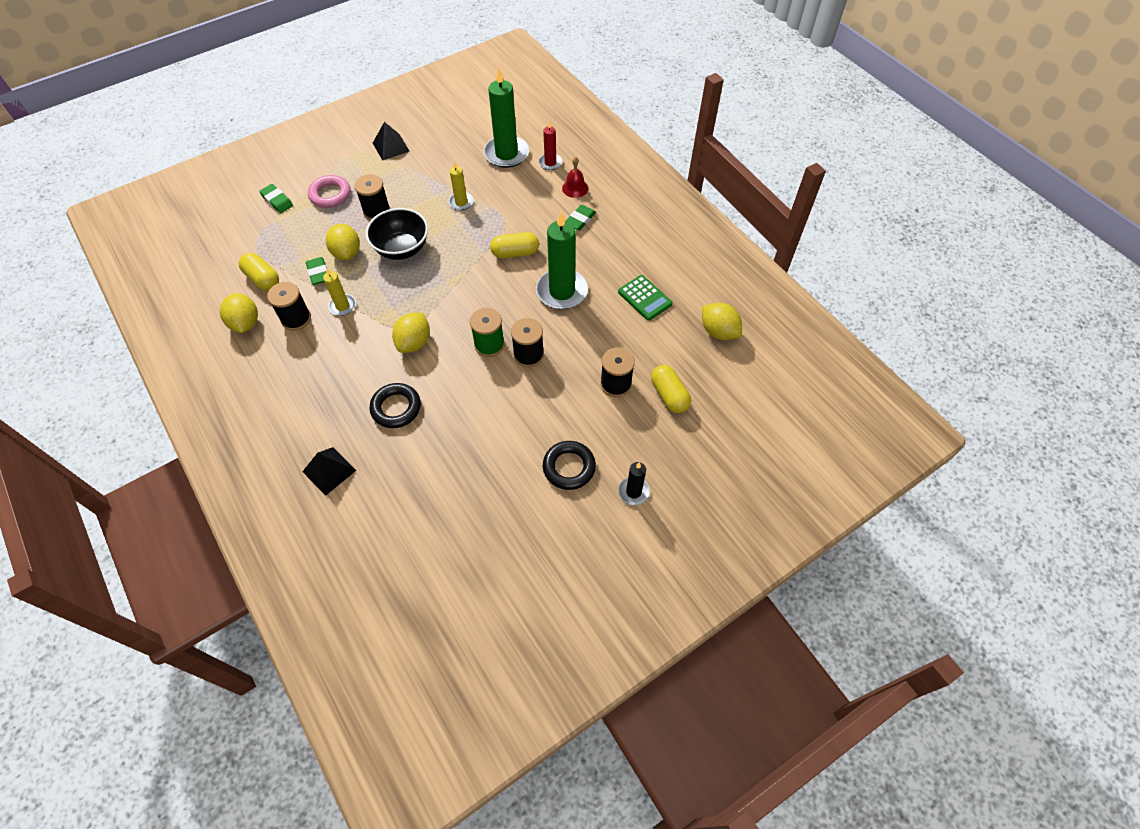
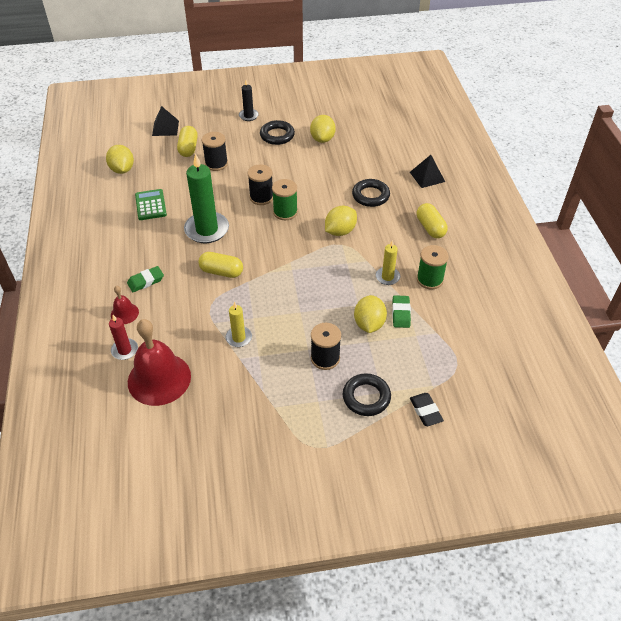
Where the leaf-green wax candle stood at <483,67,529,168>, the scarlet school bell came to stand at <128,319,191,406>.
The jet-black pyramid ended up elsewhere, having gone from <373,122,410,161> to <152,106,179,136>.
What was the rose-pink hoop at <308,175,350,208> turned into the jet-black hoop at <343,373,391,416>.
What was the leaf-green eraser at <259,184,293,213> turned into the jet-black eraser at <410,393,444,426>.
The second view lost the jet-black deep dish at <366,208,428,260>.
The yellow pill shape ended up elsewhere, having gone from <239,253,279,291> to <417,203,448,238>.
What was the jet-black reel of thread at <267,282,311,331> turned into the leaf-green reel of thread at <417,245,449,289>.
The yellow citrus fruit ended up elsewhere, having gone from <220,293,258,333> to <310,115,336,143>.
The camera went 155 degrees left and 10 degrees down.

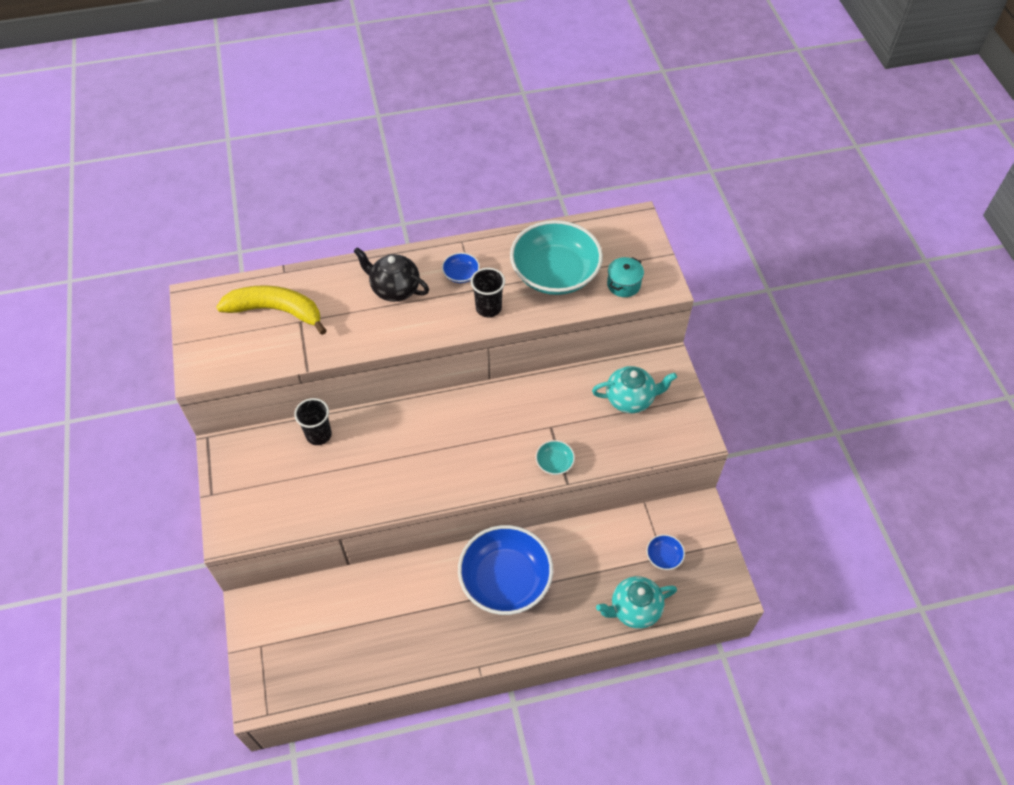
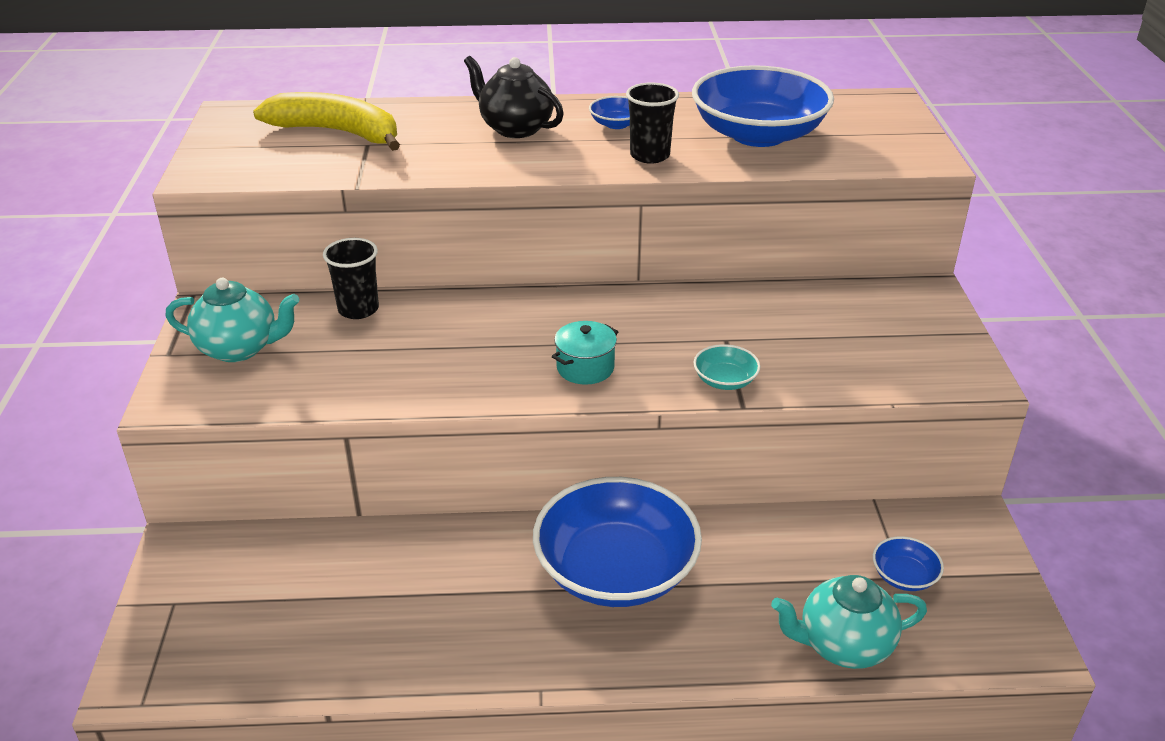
What was the turquoise deep dish at <510,220,603,295> turned into the cobalt deep dish at <692,65,834,147>.
The turquoise stockpot ended up elsewhere, having gone from <607,257,644,297> to <552,321,619,385>.
The turquoise china teapot ended up elsewhere, having gone from <592,366,677,413> to <166,278,300,362>.
The camera went 10 degrees right and 20 degrees down.

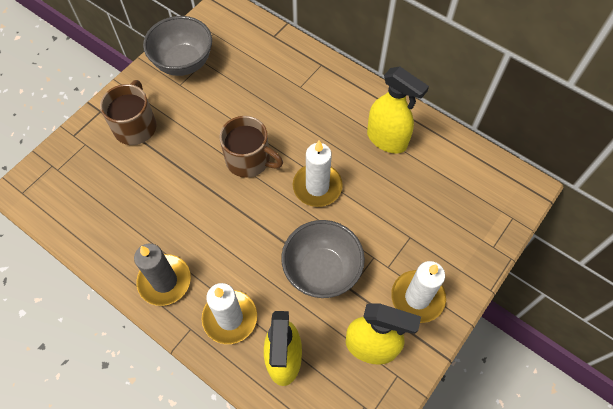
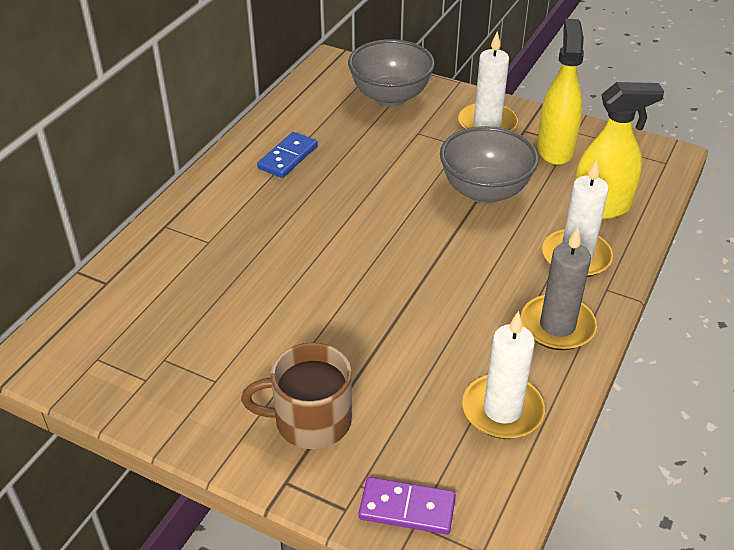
The ash-grey deep dish ended up elsewhere, having gone from <143,16,212,76> to <348,39,435,107>.
Where the yellow spray bottle stood at <367,66,429,154>, the cobalt domino tile came to stand at <257,132,318,178>.
The second view lost the russet mug at <220,116,283,178>.
The snow-white wax candle ended up elsewhere, having gone from <293,140,343,207> to <462,311,545,439>.
The second view gained the royal purple domino tile at <359,477,456,535>.
The camera went 100 degrees left and 20 degrees down.

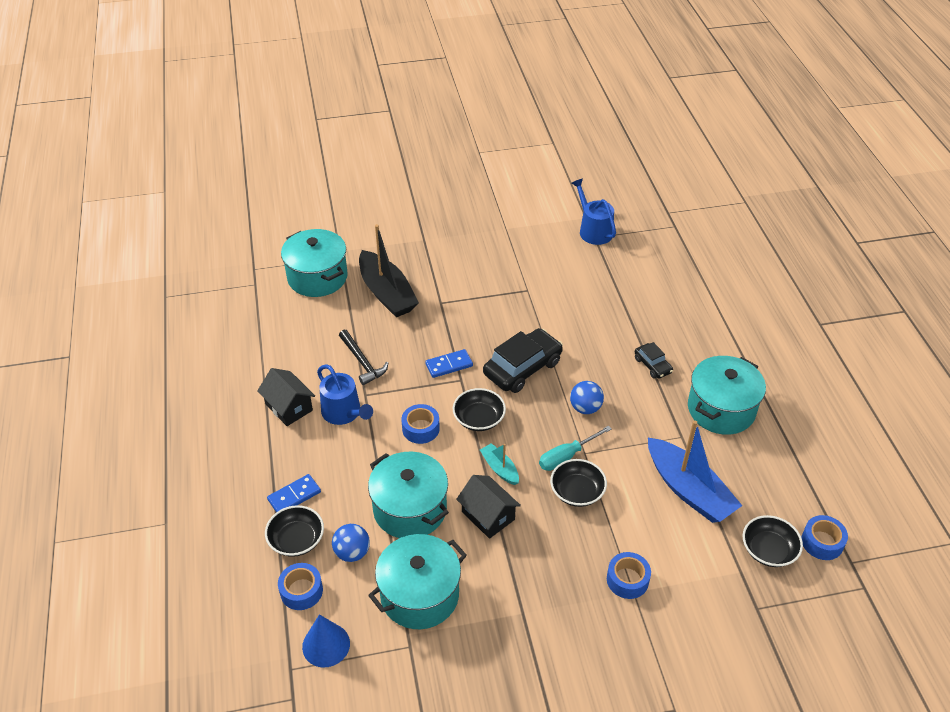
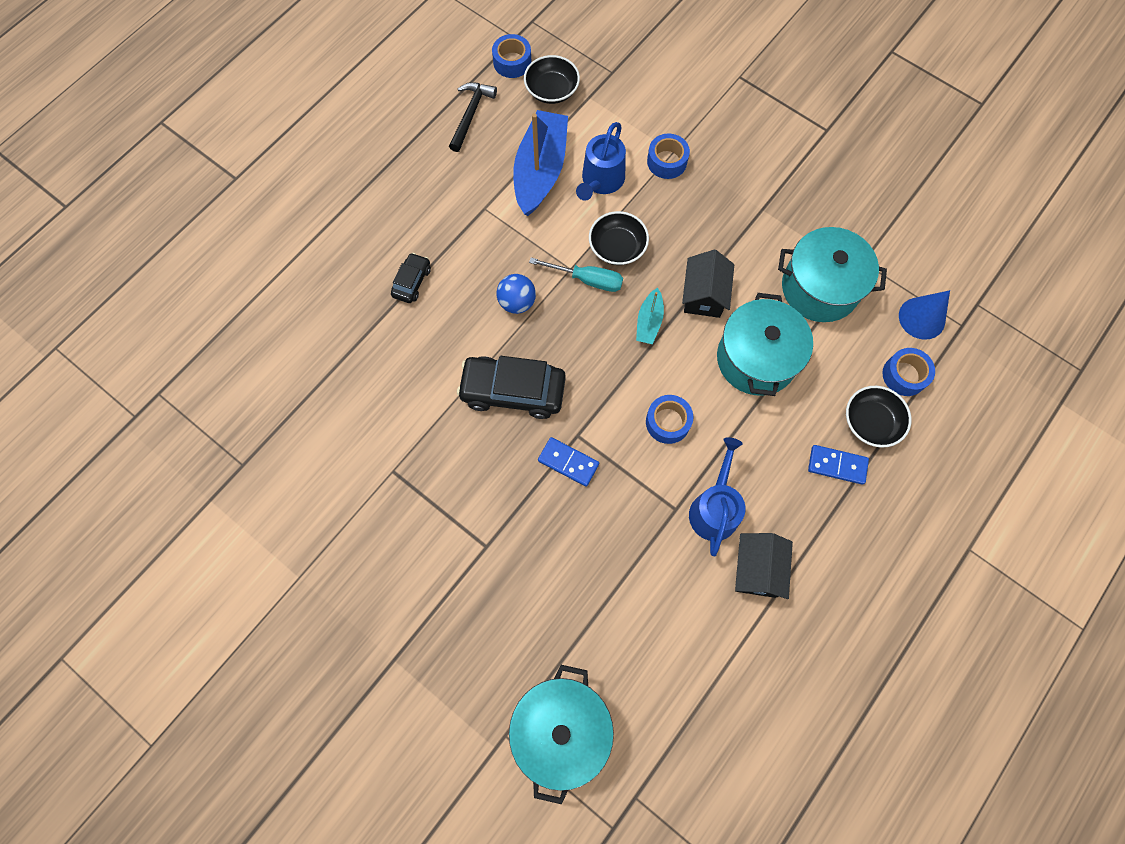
The cobalt watering can ended up elsewhere, having gone from <571,179,616,245> to <576,122,626,201>.
The second view lost the jet-black boat at <359,224,419,317>.
The jet-black claw hammer ended up elsewhere, having gone from <339,330,388,385> to <449,82,497,152>.
The second view lost the turquoise stockpot at <688,356,766,435>.
The second view lost the jet-black deep dish at <453,388,506,431>.
The second view lost the cobalt ball at <332,524,370,562>.
The camera went 130 degrees left and 25 degrees up.

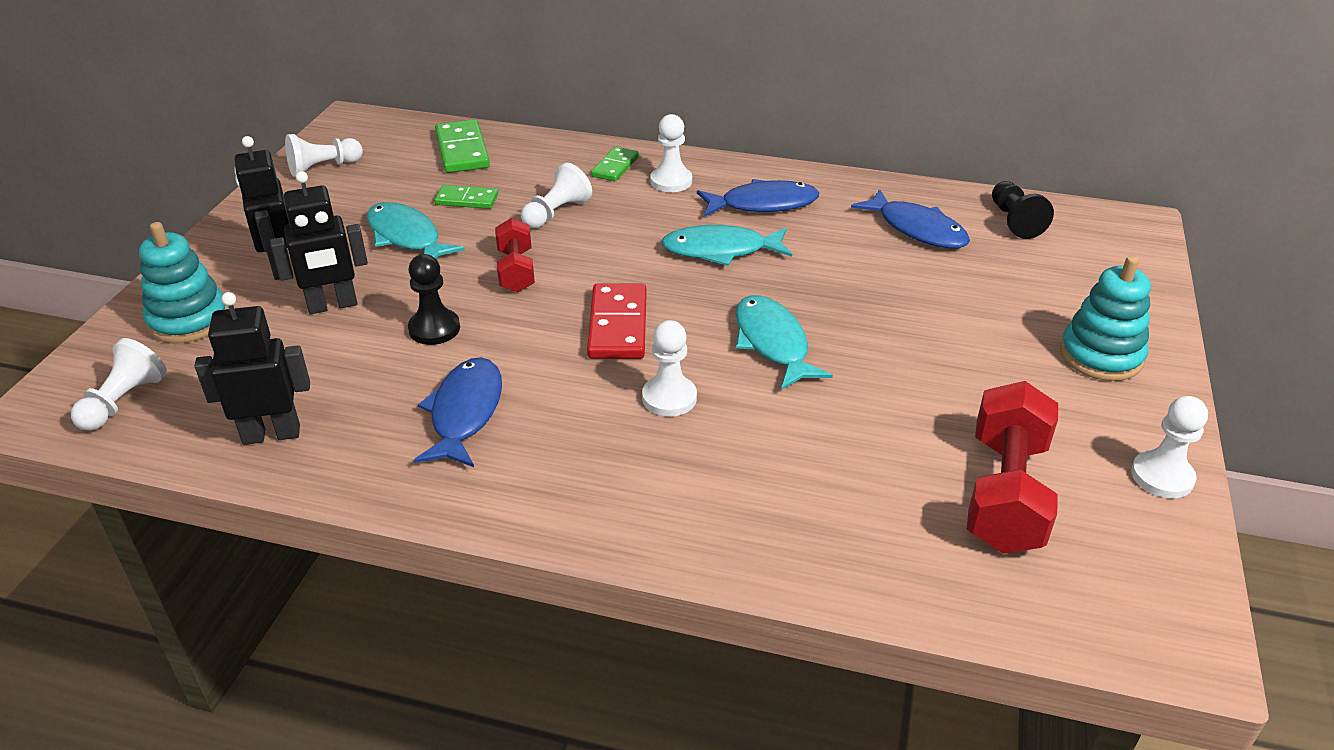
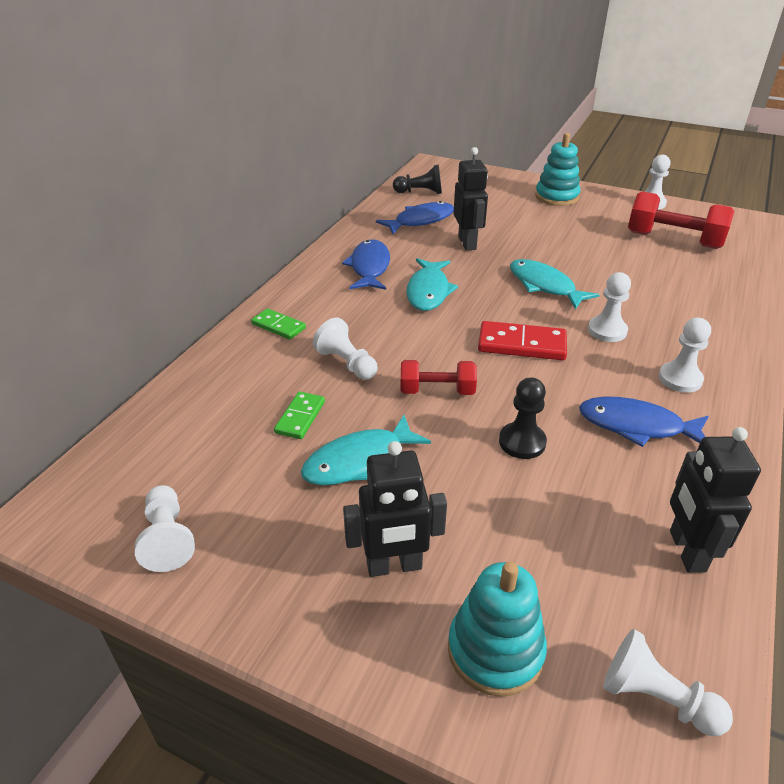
The snow-white pawn ended up elsewhere, having gone from <650,114,692,192> to <659,318,711,393>.
The second view lost the leaf-green domino tile at <435,119,490,173>.
The jet-black robot figure ended up elsewhere, having gone from <270,171,368,314> to <453,147,488,251>.
The turquoise fish figure at <736,295,833,390> ended up facing another way, 60 degrees clockwise from before.
The camera went 80 degrees left and 0 degrees up.

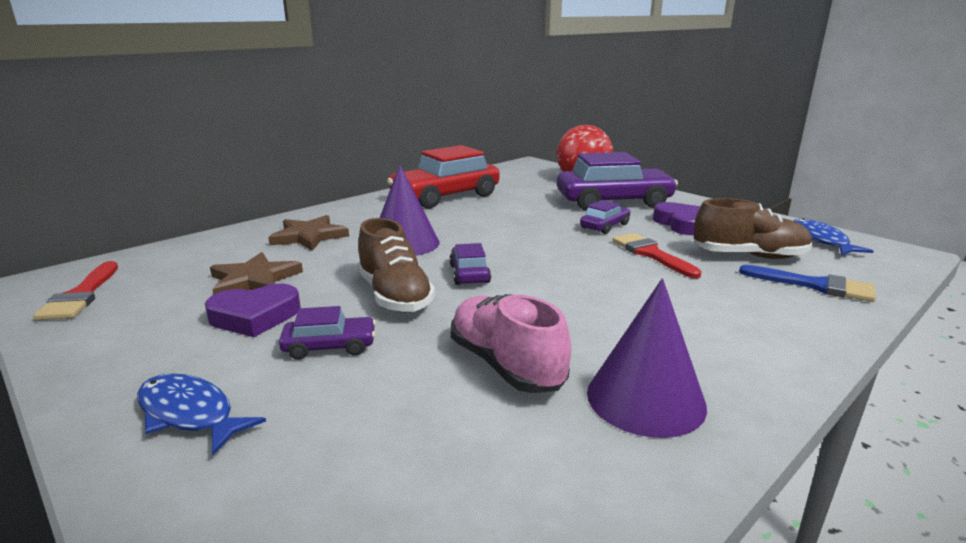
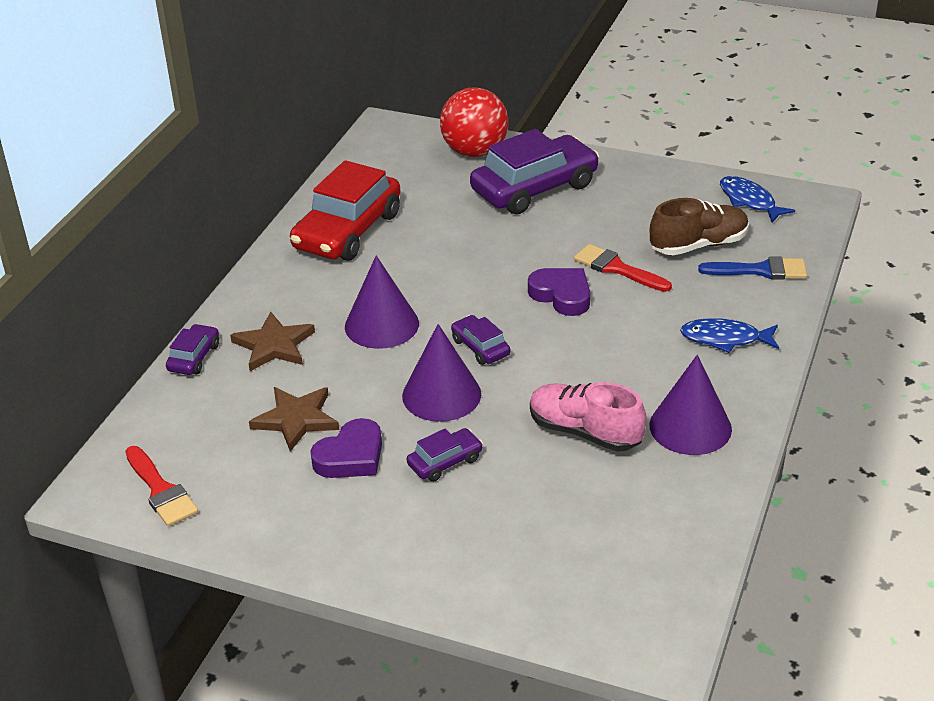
The royal purple toy car ended up elsewhere, having gone from <580,200,630,234> to <166,324,219,375>.
The royal purple heart ended up elsewhere, having gone from <653,202,701,235> to <528,268,590,316>.
Where the russet shoe stood at <358,218,435,313>, the royal purple cone came to stand at <402,324,481,422>.
The cobalt fish figure ended up elsewhere, having gone from <137,373,266,455> to <680,318,779,353>.
The camera went 25 degrees left and 15 degrees up.

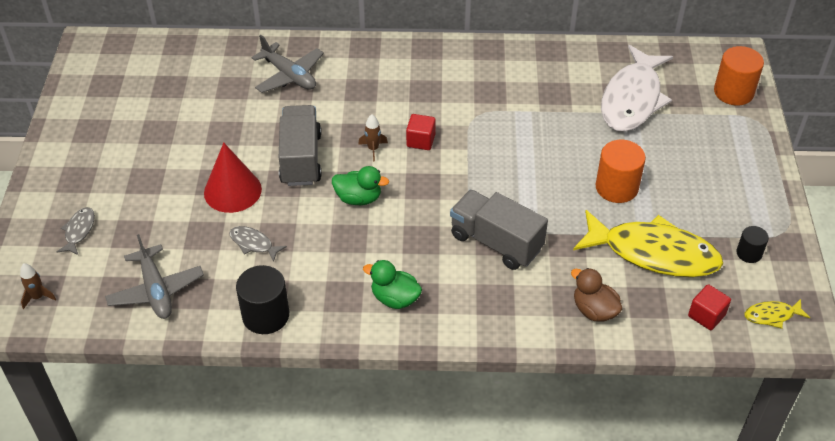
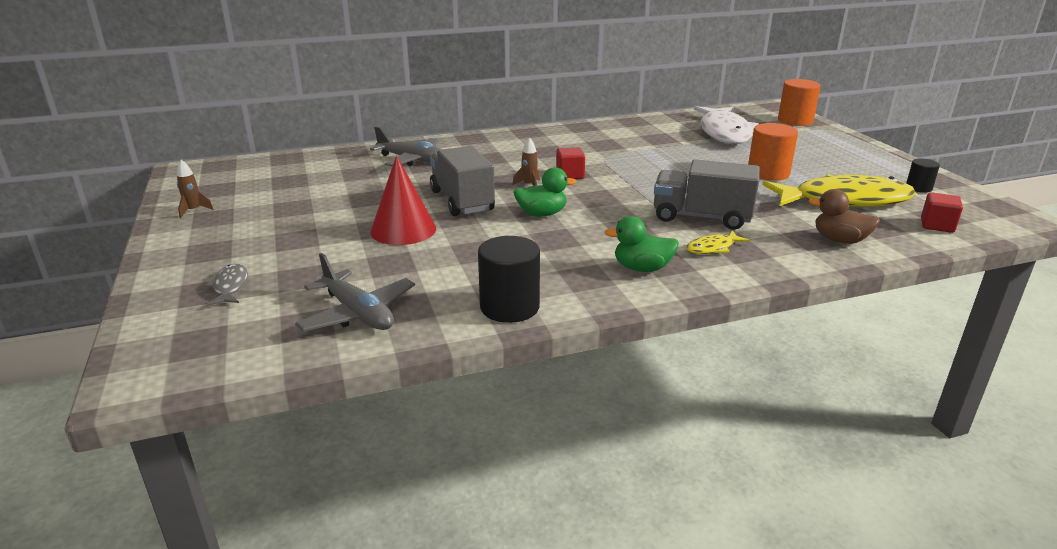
The second view lost the ash-grey fish figure at <229,226,287,262>.
The russet toy rocket ended up elsewhere, having gone from <20,263,56,309> to <177,160,214,218>.
The yellow fish figure ended up elsewhere, having gone from <744,299,810,329> to <686,231,750,254>.
The camera went 20 degrees left and 20 degrees down.

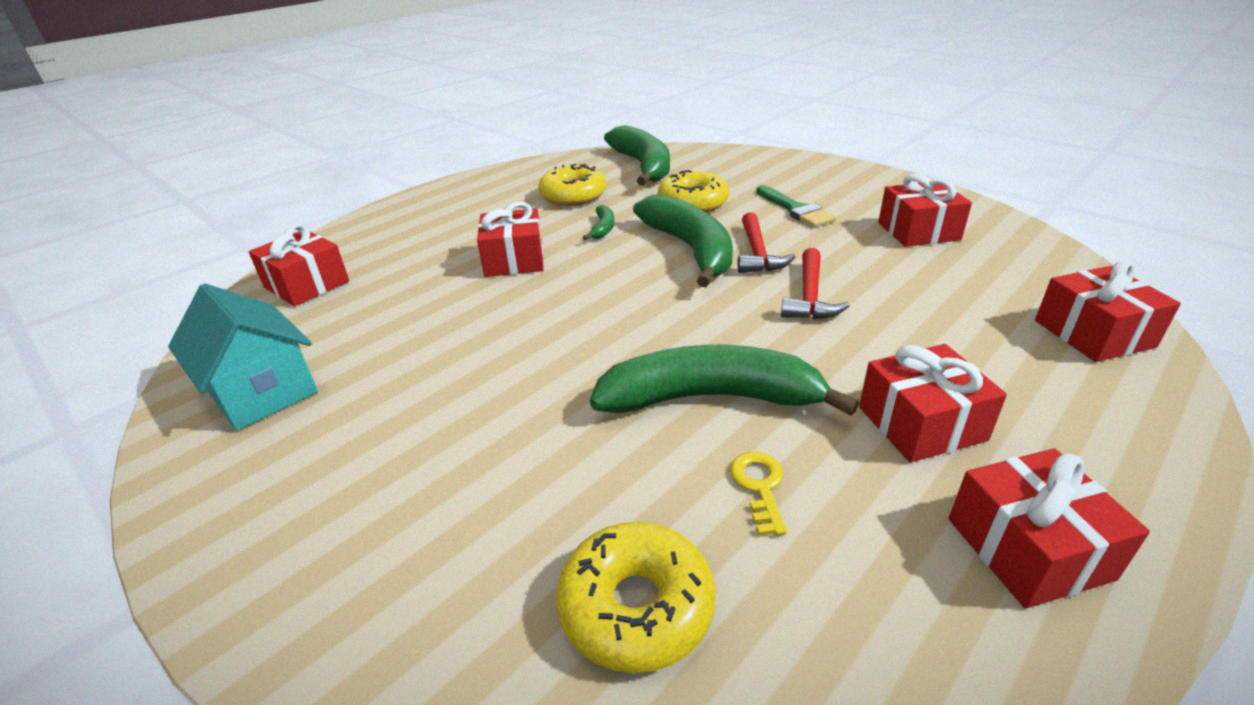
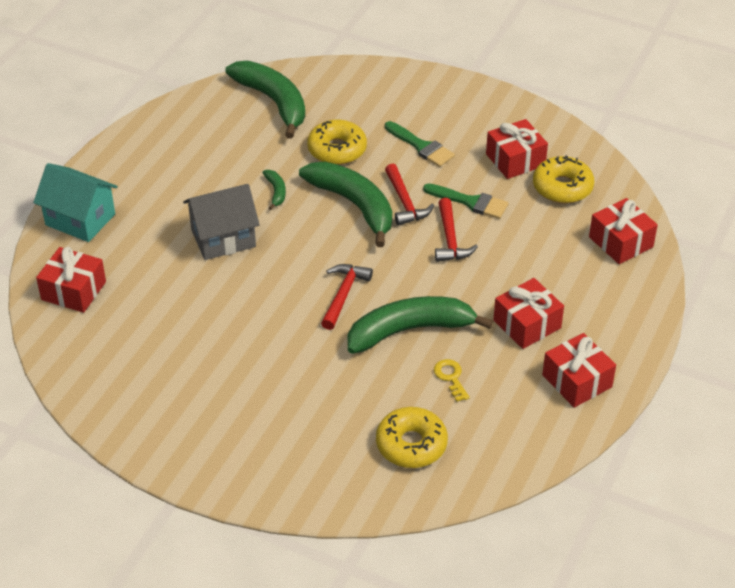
The yellow donut ended up elsewhere, having gone from <538,164,606,206> to <533,155,594,204>.
Where the scarlet present stood at <477,202,544,277>, the ash-grey toy house came to stand at <183,184,260,260>.
The turquoise toy house ended up elsewhere, having gone from <168,283,318,431> to <33,163,118,242>.
The second view gained the leaf-green paint brush at <423,183,508,219>.
The second view gained the scarlet claw hammer at <321,264,373,330>.
The camera went 20 degrees left and 10 degrees up.

